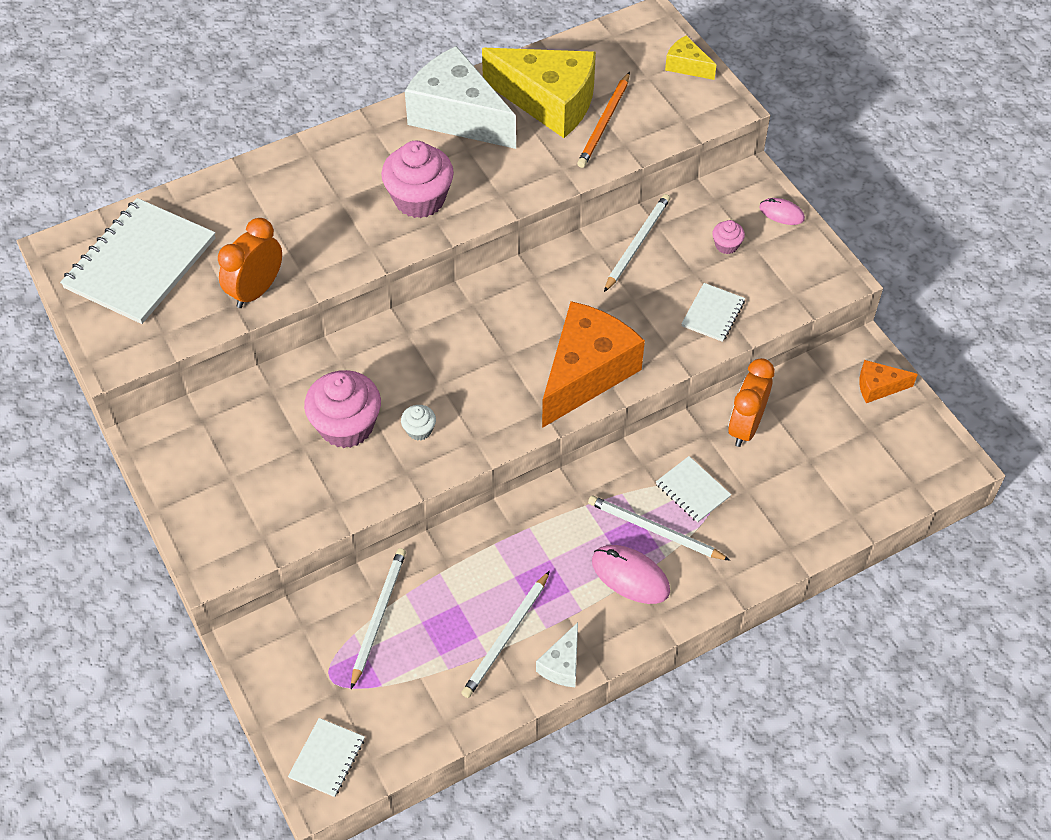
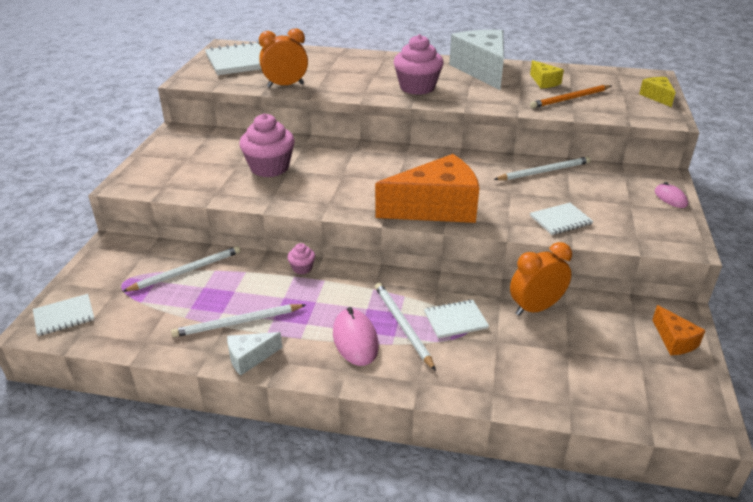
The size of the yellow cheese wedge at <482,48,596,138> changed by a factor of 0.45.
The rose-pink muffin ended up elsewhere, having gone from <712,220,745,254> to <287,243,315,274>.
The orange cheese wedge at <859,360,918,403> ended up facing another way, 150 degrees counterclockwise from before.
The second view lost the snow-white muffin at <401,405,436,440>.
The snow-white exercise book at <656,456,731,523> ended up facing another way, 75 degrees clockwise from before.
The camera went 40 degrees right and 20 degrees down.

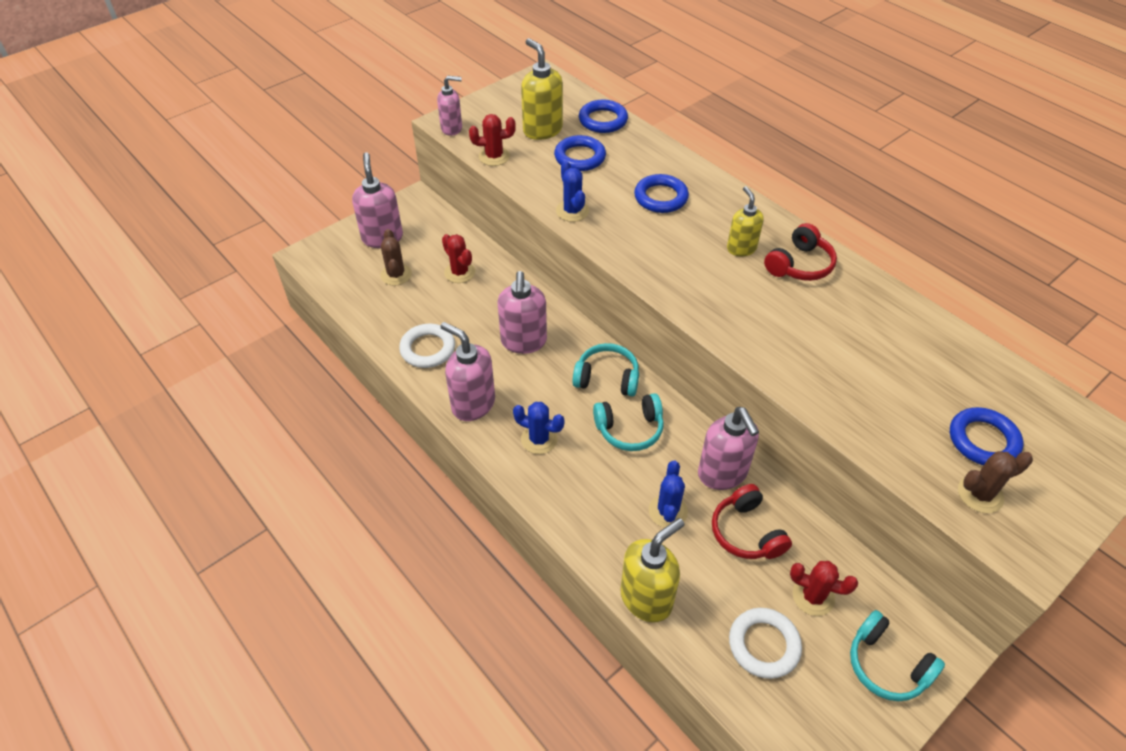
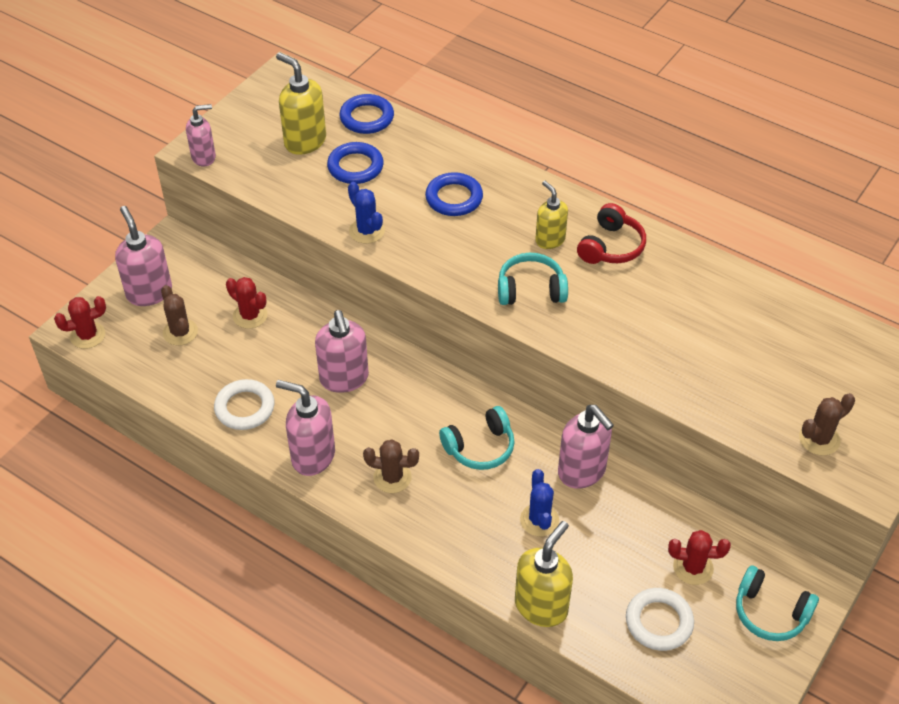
The scarlet saguaro cactus ended up elsewhere, having gone from <469,114,516,166> to <54,296,106,349>.
The turquoise headset ended up elsewhere, having gone from <572,343,639,397> to <498,253,568,305>.
What was the cobalt saguaro cactus at <513,402,565,454> turned into the russet saguaro cactus at <363,440,419,493>.
The second view lost the cobalt hoop at <950,407,1023,465>.
The second view lost the scarlet headset at <712,484,792,559>.
The camera went 15 degrees left and 0 degrees up.

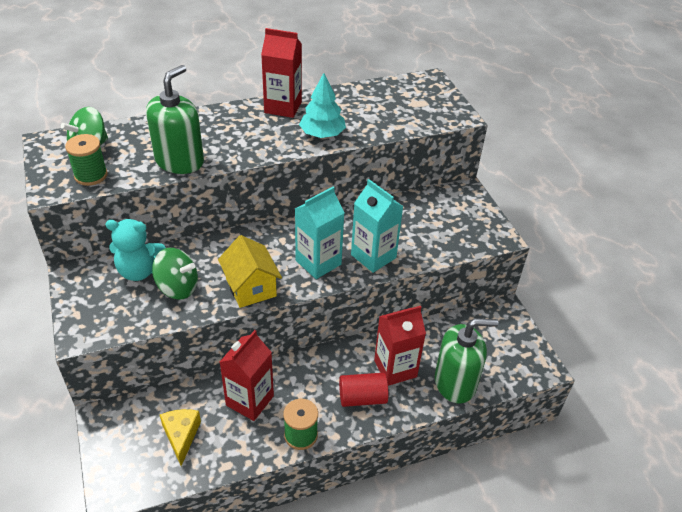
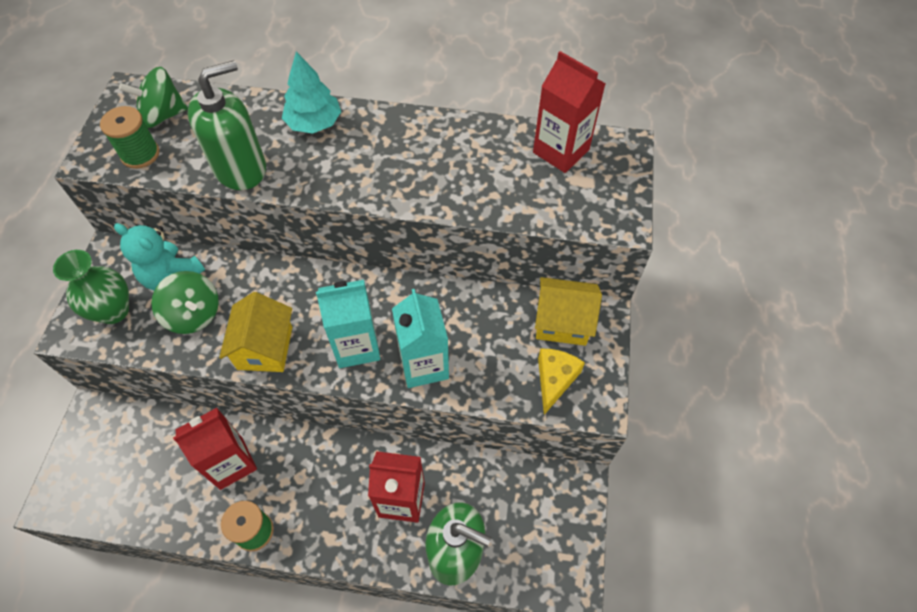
The scarlet juice carton ended up elsewhere, having gone from <261,28,302,118> to <533,51,606,173>.
The turquoise toy tree ended up elsewhere, having gone from <299,73,346,138> to <282,52,341,133>.
The second view lost the scarlet cylinder shape at <339,373,388,407>.
The yellow cheese wedge ended up elsewhere, having gone from <160,409,201,466> to <538,349,585,415>.
The second view gained the leaf-green tall vase at <53,250,129,324>.
The second view gained the yellow toy house at <535,277,602,346>.
The camera went 30 degrees right and 15 degrees up.

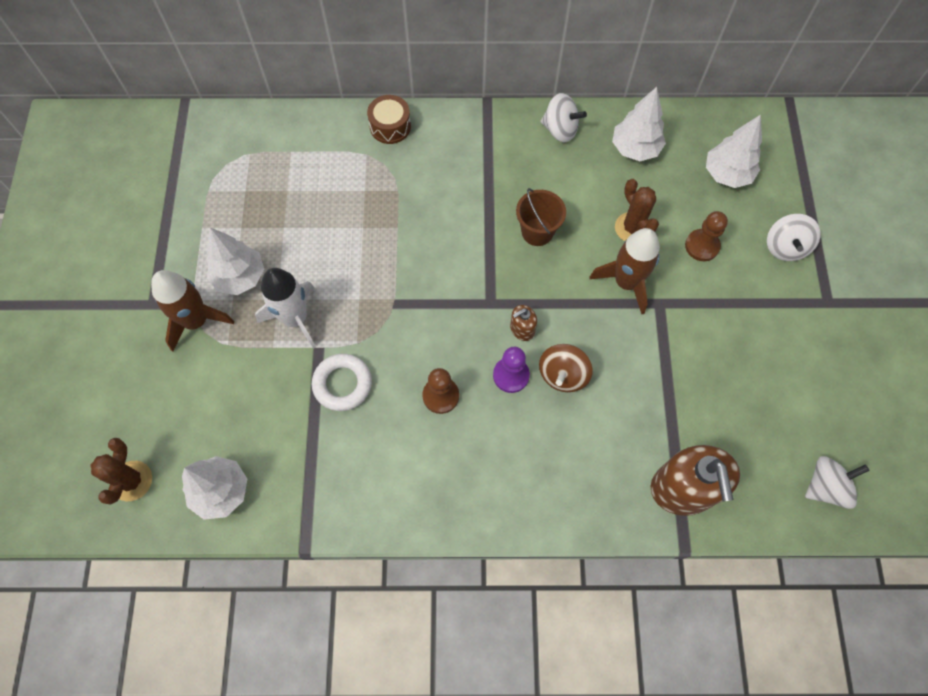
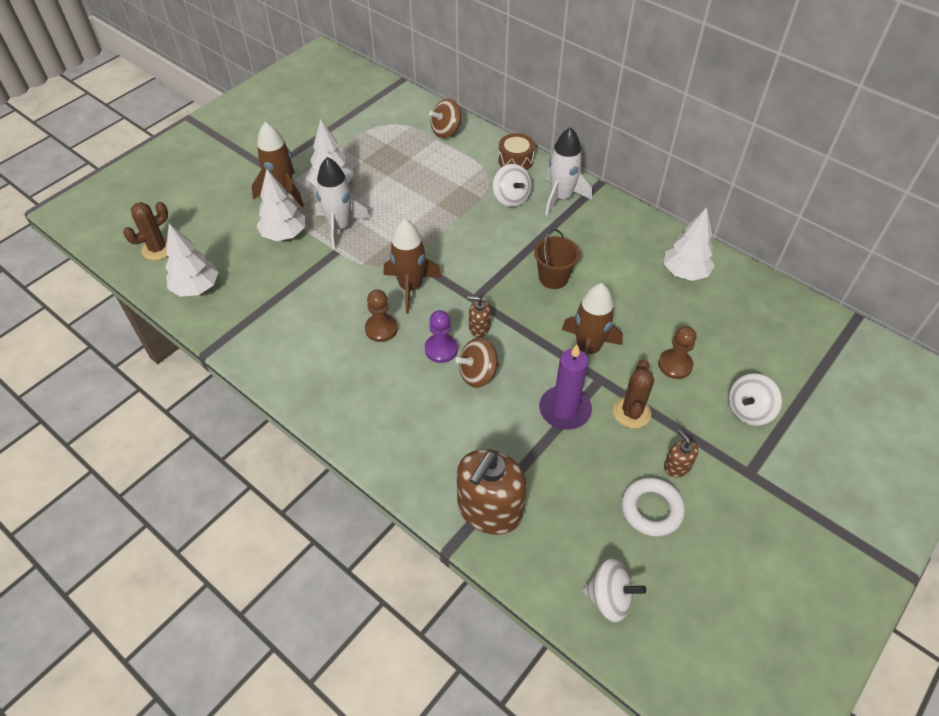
The snow-white toy top ended up elsewhere, having gone from <541,93,587,142> to <493,164,532,207>.
The snow-white toy tree ended up elsewhere, having gone from <706,115,762,188> to <256,169,305,241>.
The russet saguaro cactus ended up elsewhere, having gone from <615,179,659,241> to <613,359,654,428>.
The snow-white hoop ended up elsewhere, having gone from <312,354,372,411> to <622,477,685,537>.
The second view gained the russet toy top at <429,98,461,138>.
The second view gained the snow-white toy rocket at <545,127,592,216>.
The second view gained the russet toy rocket at <383,219,442,314>.
The second view gained the royal purple wax candle at <539,345,592,430>.
The second view gained the russet pump bottle at <664,430,698,477>.
The camera went 40 degrees right and 15 degrees down.

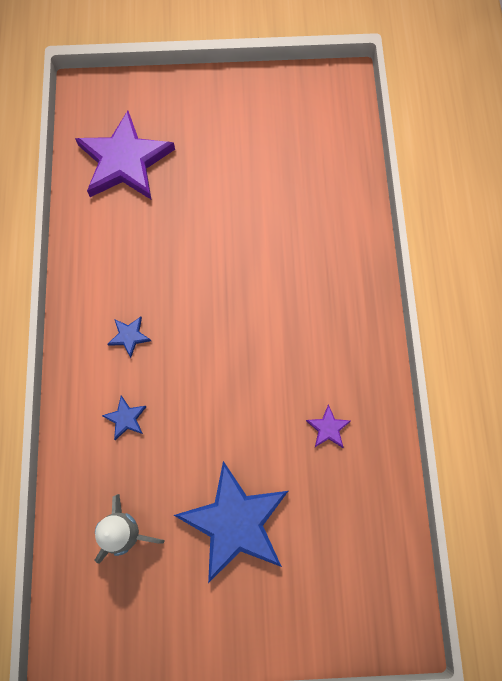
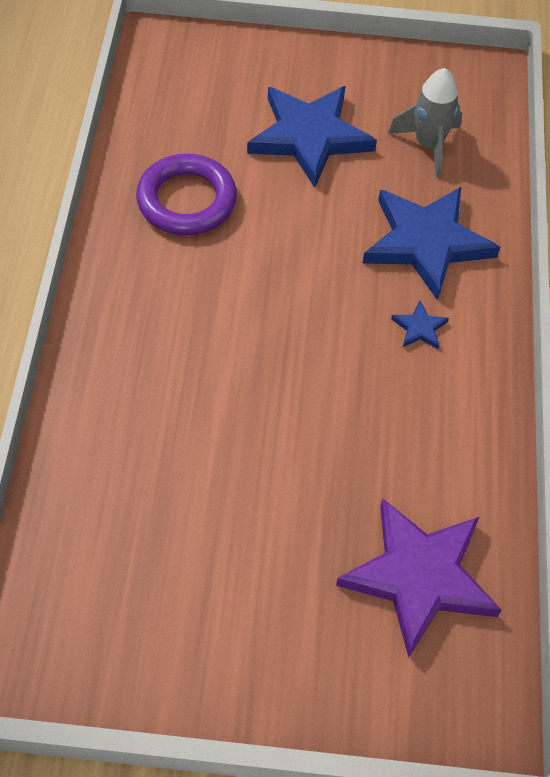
The size of the cobalt star shape at <102,396,147,440> changed by a factor of 2.48.
Where the royal purple star shape stood at <306,404,351,448>, the royal purple hoop came to stand at <136,154,237,236>.
The camera went 175 degrees left and 15 degrees down.

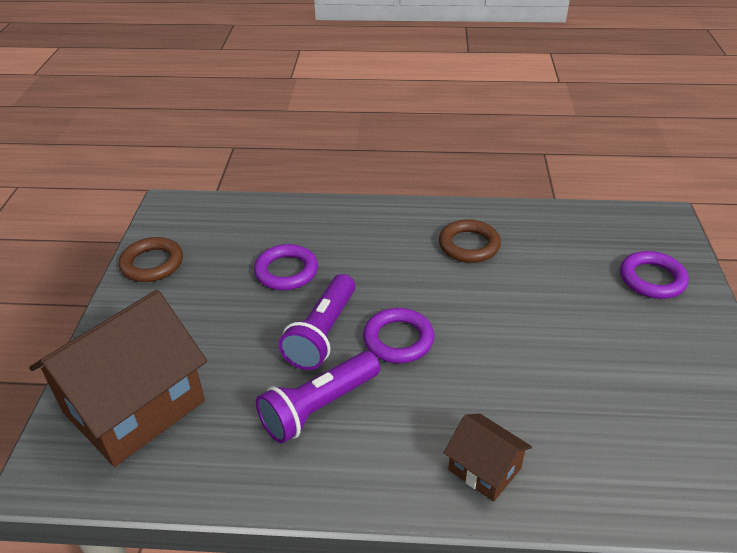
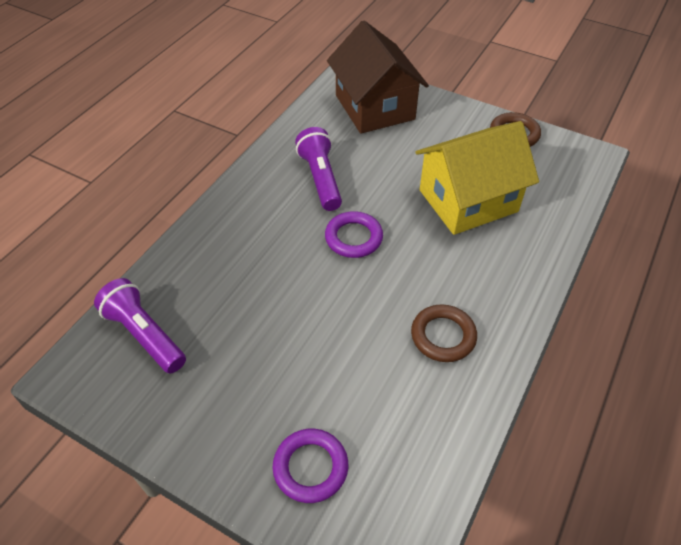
Where the royal purple hoop stood at <254,244,318,290>, the yellow toy house came to stand at <415,121,539,235>.
The royal purple torch ended up elsewhere, having gone from <279,274,355,370> to <94,278,186,374>.
The second view lost the russet toy house at <444,414,532,502>.
The camera went 115 degrees right and 10 degrees up.

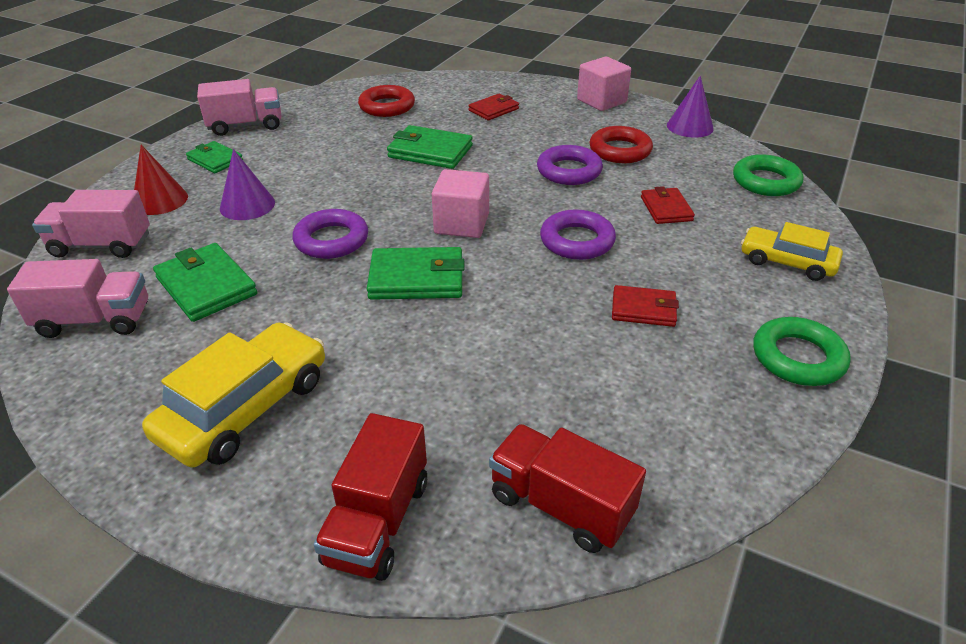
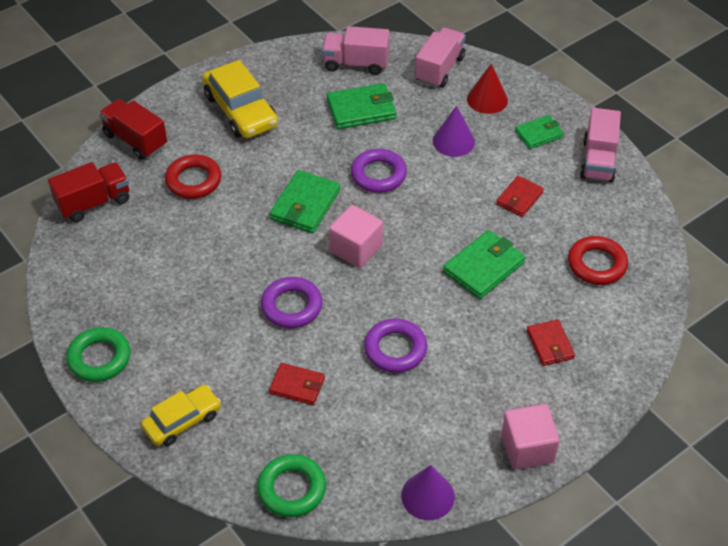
The scarlet hoop ended up elsewhere, having gone from <589,126,653,163> to <165,154,222,199>.
The rose-pink truck at <7,259,148,338> ended up facing another way, 75 degrees clockwise from before.
The scarlet wallet ended up elsewhere, having gone from <612,285,679,327> to <496,176,544,217>.
The camera went 115 degrees right and 10 degrees up.

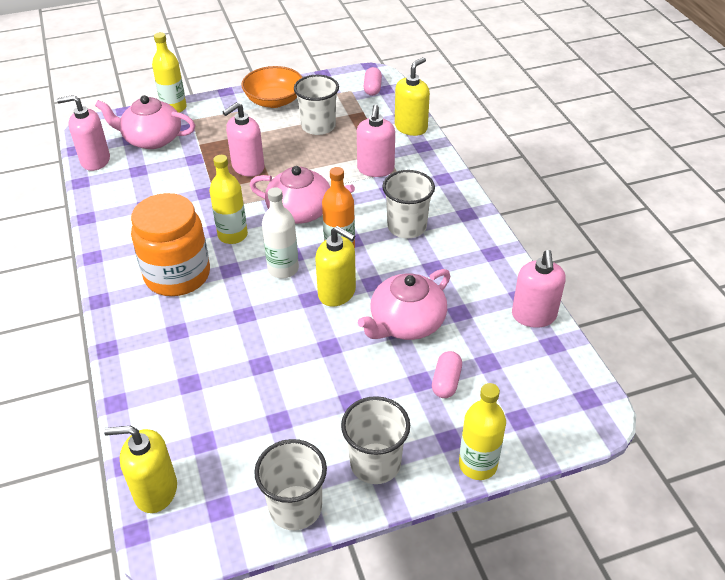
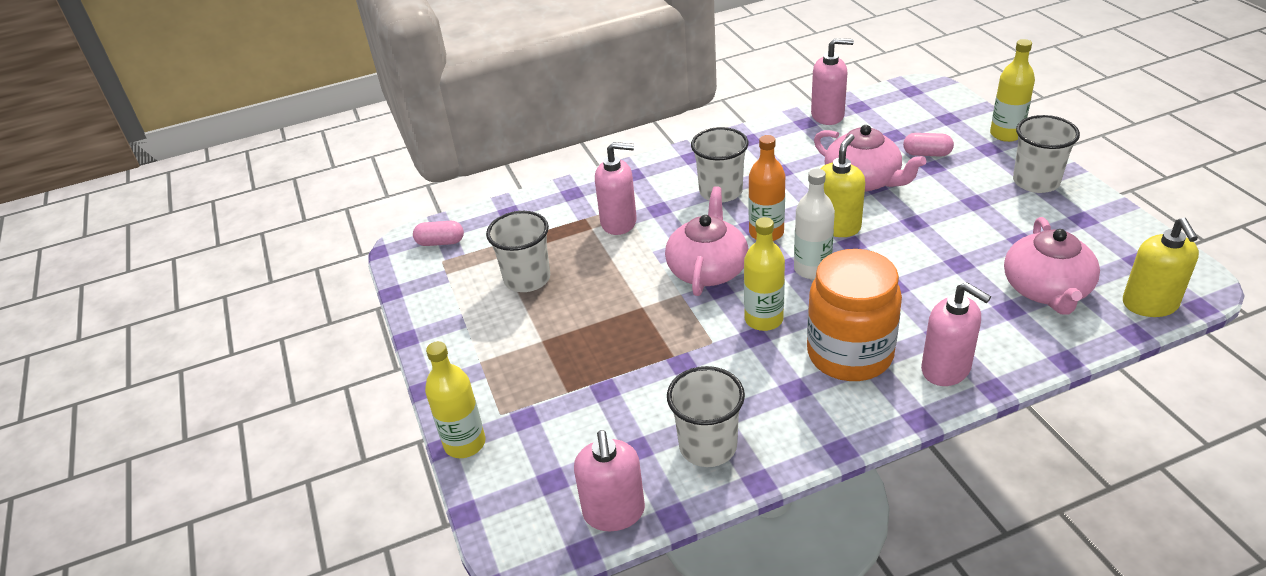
The second view lost the yellow pump bottle at <395,57,430,136>.
The second view lost the orange deep dish at <242,66,303,108>.
The rose-pink china teapot ended up elsewhere, having gone from <95,95,195,149> to <1004,217,1100,314>.
The rose-pink pump bottle ended up elsewhere, having gone from <223,102,264,177> to <921,282,991,386>.
The snow-white beaker ended up elsewhere, having gone from <254,439,327,530> to <667,366,745,467>.
The camera went 90 degrees left and 5 degrees down.

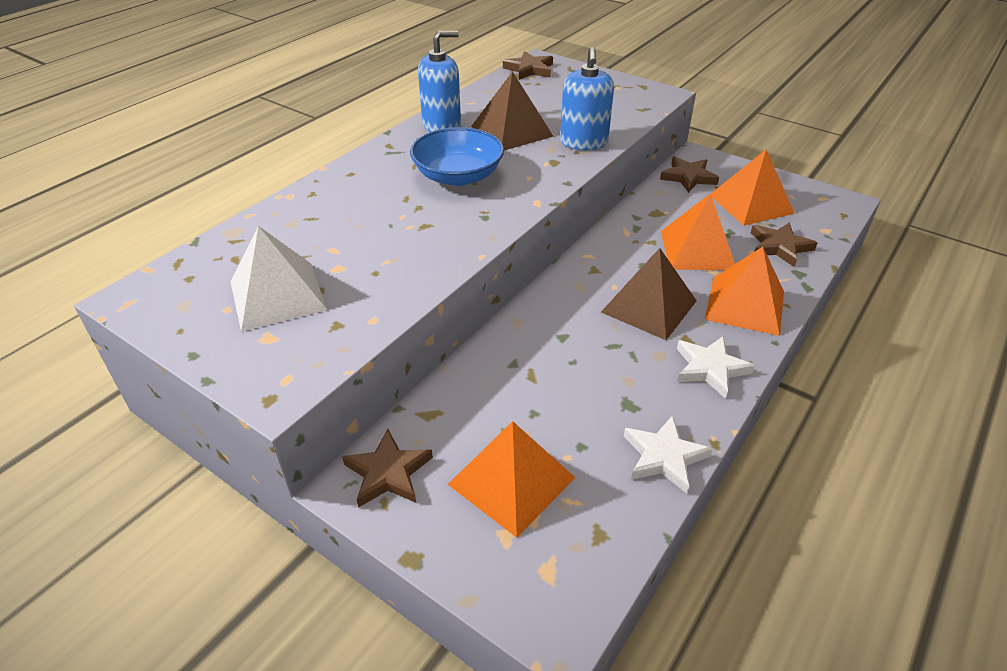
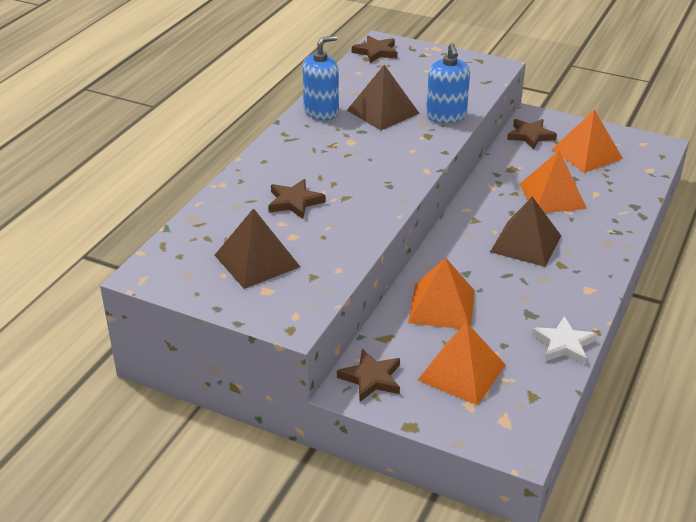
The second view lost the cobalt deep dish at <410,127,504,186>.
The russet star shape ended up elsewhere, having gone from <751,222,817,267> to <268,179,326,219>.
What was the snow-white pyramid at <230,226,327,332> turned into the russet pyramid at <214,208,300,289>.
The orange pyramid ended up elsewhere, having gone from <704,247,784,336> to <408,258,475,329>.
The second view lost the snow-white star shape at <677,336,755,399>.
The camera went 10 degrees left and 5 degrees down.

